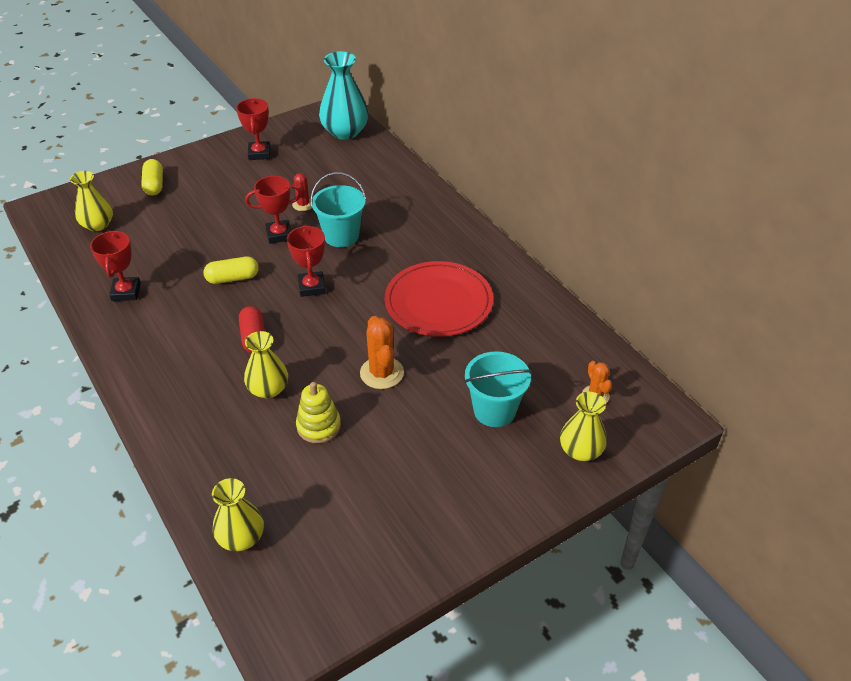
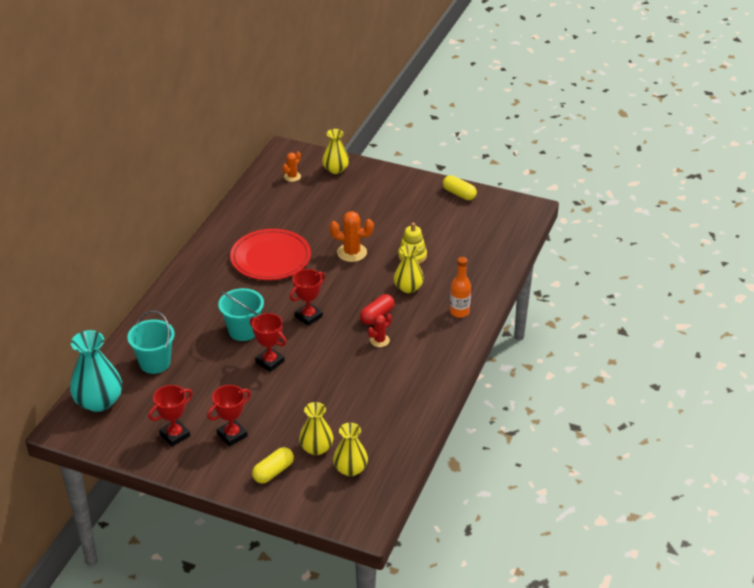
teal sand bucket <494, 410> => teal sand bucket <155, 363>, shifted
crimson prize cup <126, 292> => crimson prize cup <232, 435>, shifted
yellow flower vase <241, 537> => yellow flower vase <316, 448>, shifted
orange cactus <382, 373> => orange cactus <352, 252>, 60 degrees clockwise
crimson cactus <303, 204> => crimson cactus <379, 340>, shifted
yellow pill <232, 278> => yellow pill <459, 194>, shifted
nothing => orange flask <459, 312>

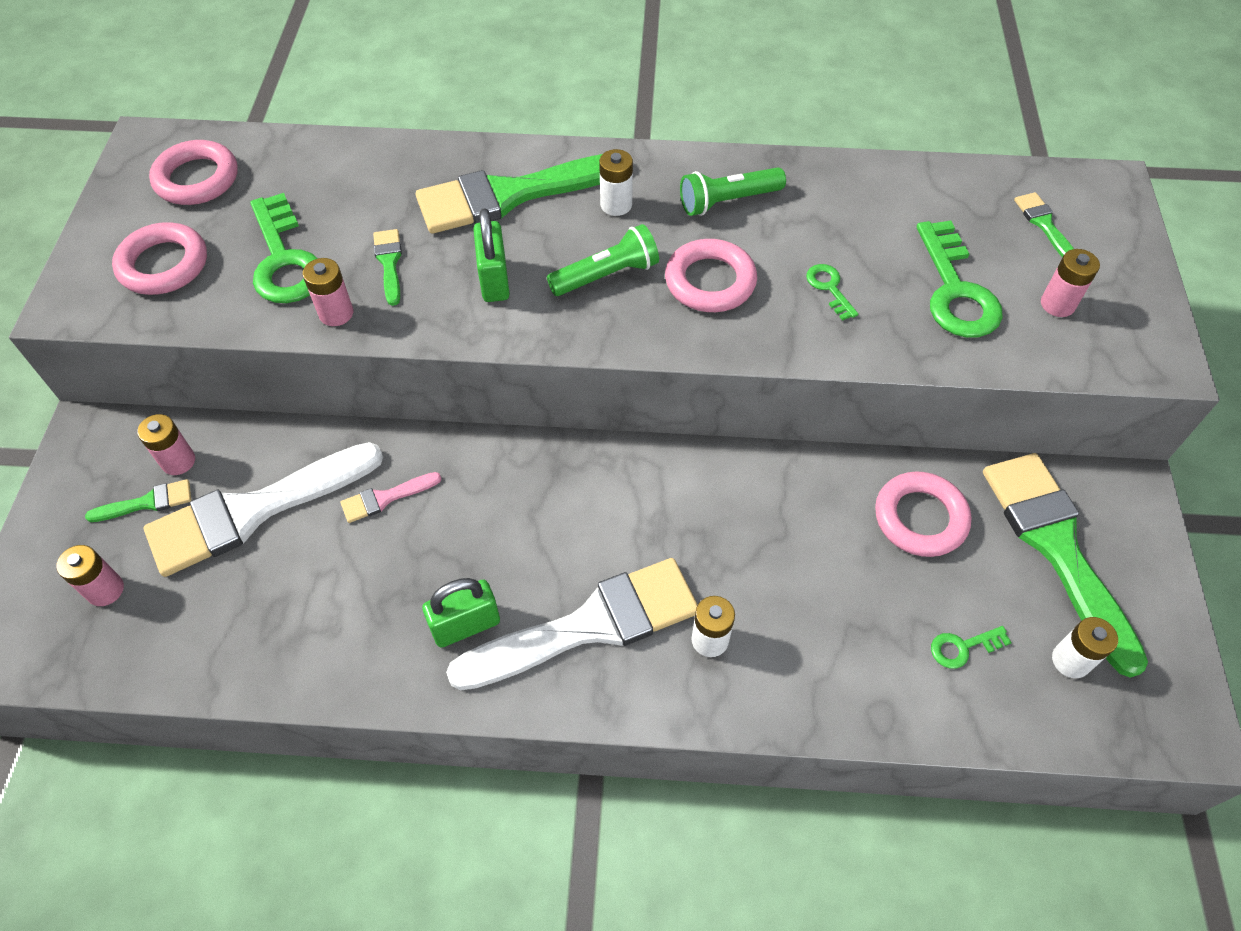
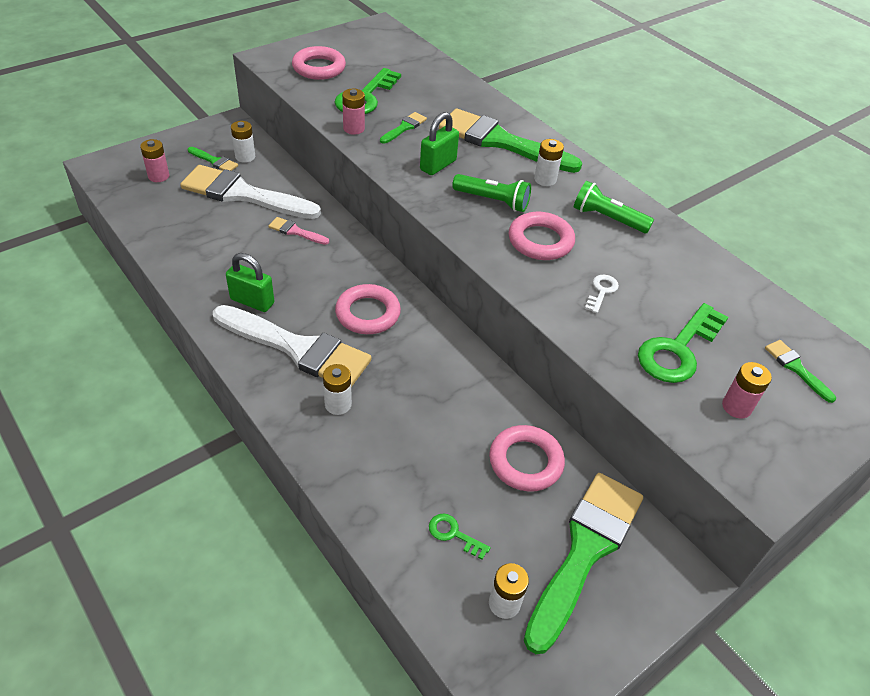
pink battery <178, 461> => white battery <245, 157>
pink hoop <197, 179> => pink hoop <368, 313>, shifted
green door key <829, 288> => white door key <601, 291>
green paintbrush <1044, 224> => green paintbrush <796, 368>, 60 degrees counterclockwise

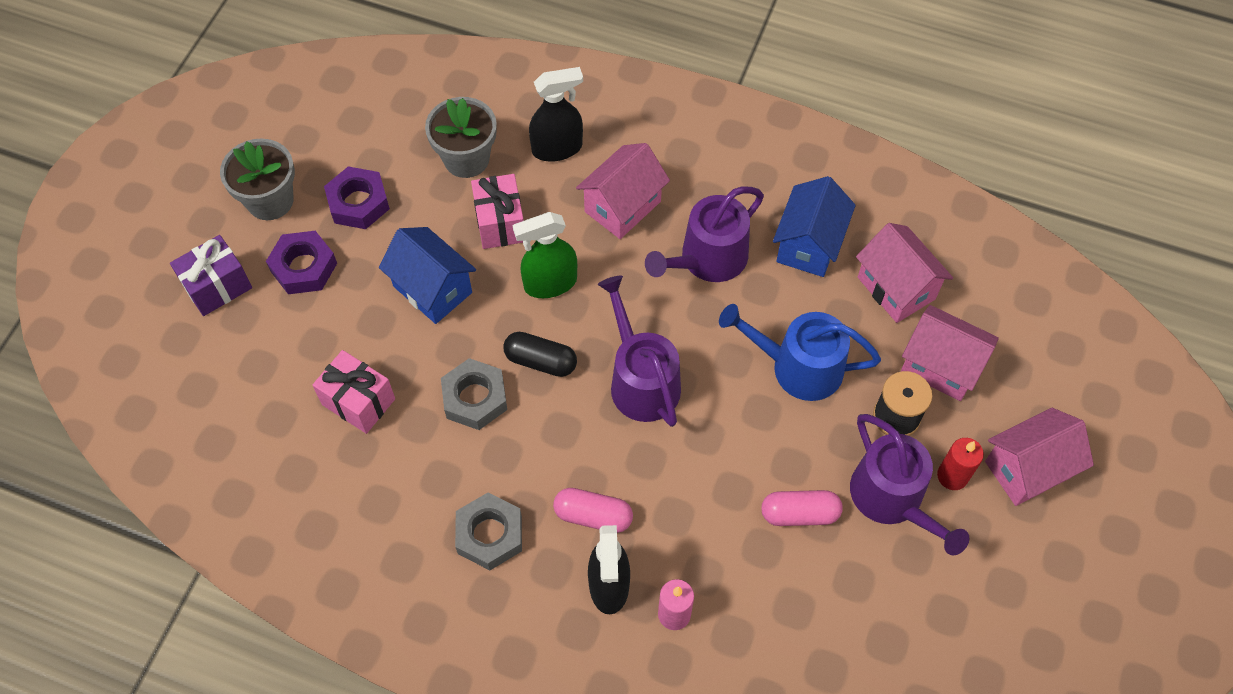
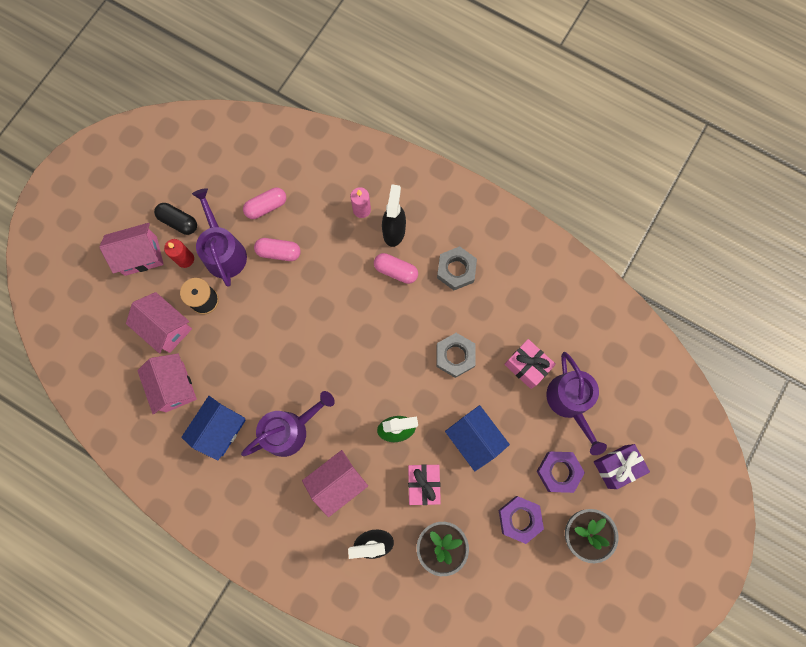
ebony pill <540, 361> => ebony pill <178, 222>, shifted
nothing => pink pill <266, 206>
royal purple watering can <641, 381> => royal purple watering can <570, 402>, shifted
cobalt watering can <798, 367> => nothing

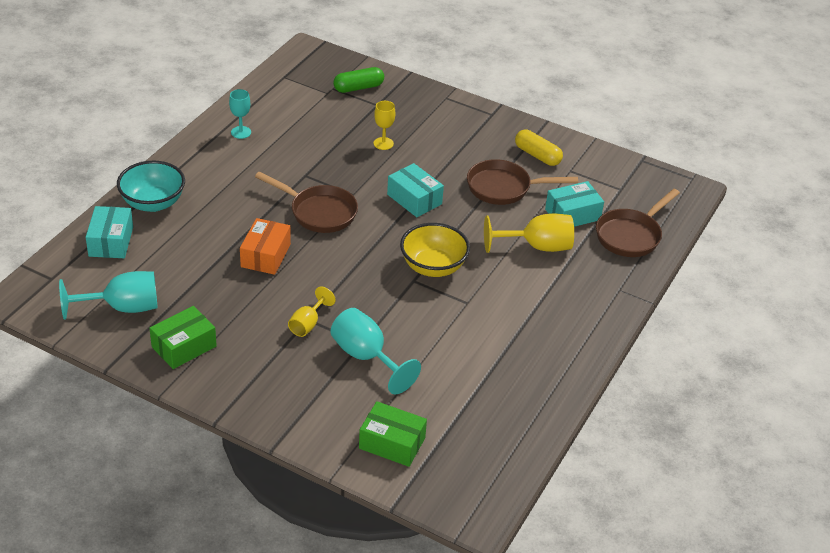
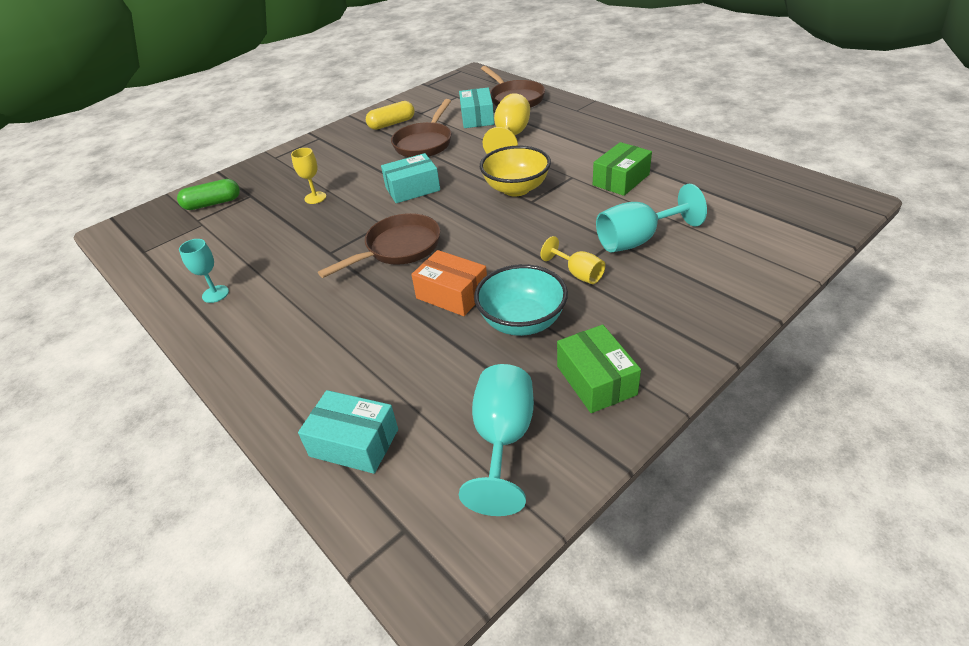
green pill <358, 88> => green pill <212, 203>, 75 degrees clockwise
teal bowl <153, 203> => teal bowl <522, 321>, shifted
green parcel <392, 443> => green parcel <621, 180>, shifted

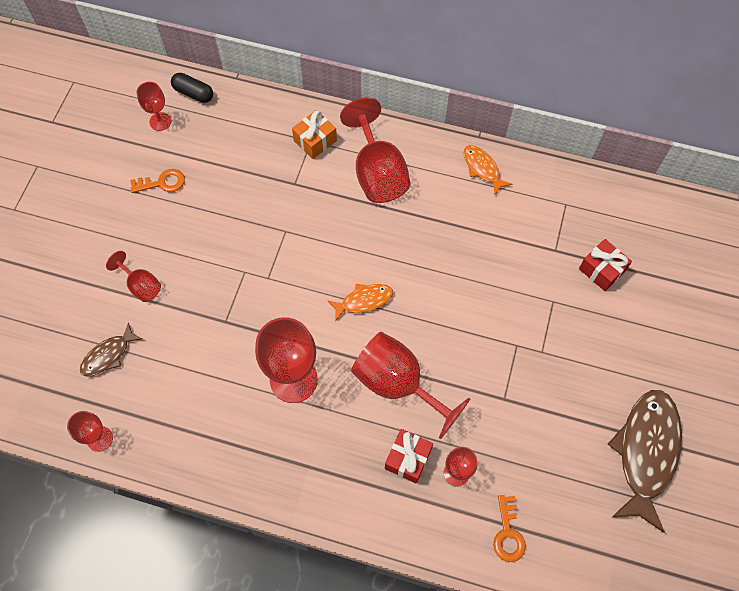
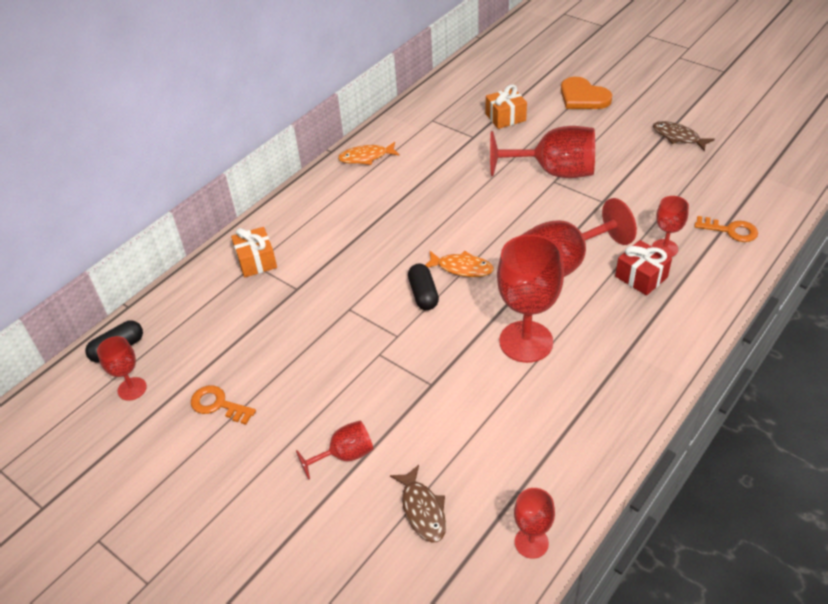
orange door key <162, 183> => orange door key <218, 404>, 75 degrees counterclockwise
nothing => ebony pill <423, 294>
orange fish <364, 301> => orange fish <461, 268>, 105 degrees clockwise
crimson wrapped gift <601, 270> => orange wrapped gift <505, 117>
crimson wine glass <377, 172> => crimson wine glass <553, 172>, shifted
nothing => orange heart <583, 97>
dark brown fish <646, 453> => dark brown fish <678, 137>, x0.51

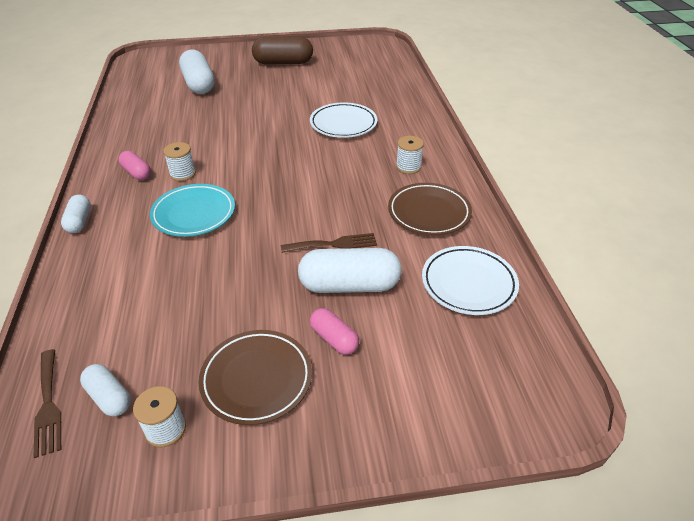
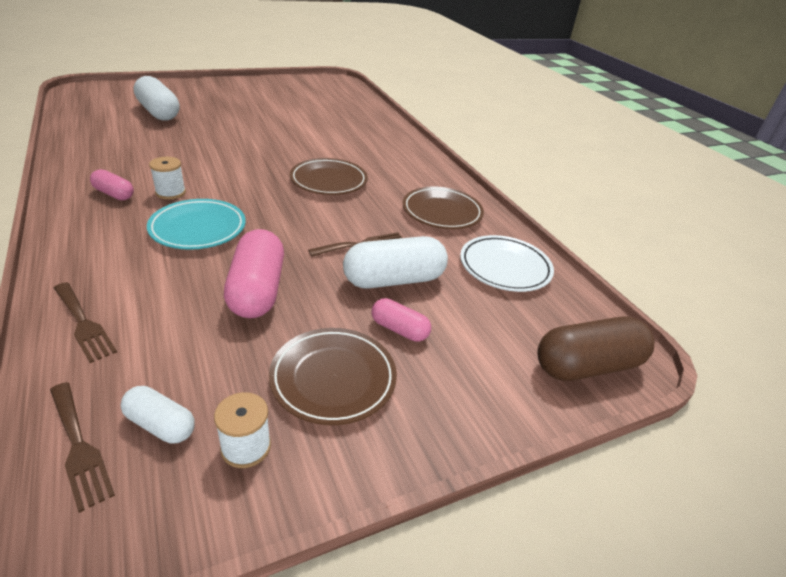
nothing => dark brown dinner fork <83, 324>
nothing => pink pill <257, 290>
nothing => dark brown flat dish <328, 181>
dark brown pill <283, 63> => dark brown pill <587, 366>, shifted
white pill <79, 221> => nothing
white flat dish <343, 124> => nothing
white bobbin <408, 167> => nothing

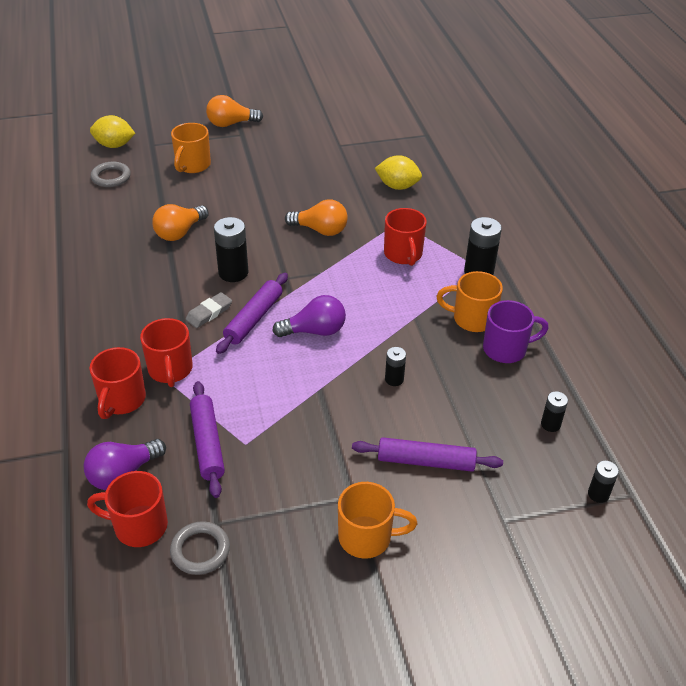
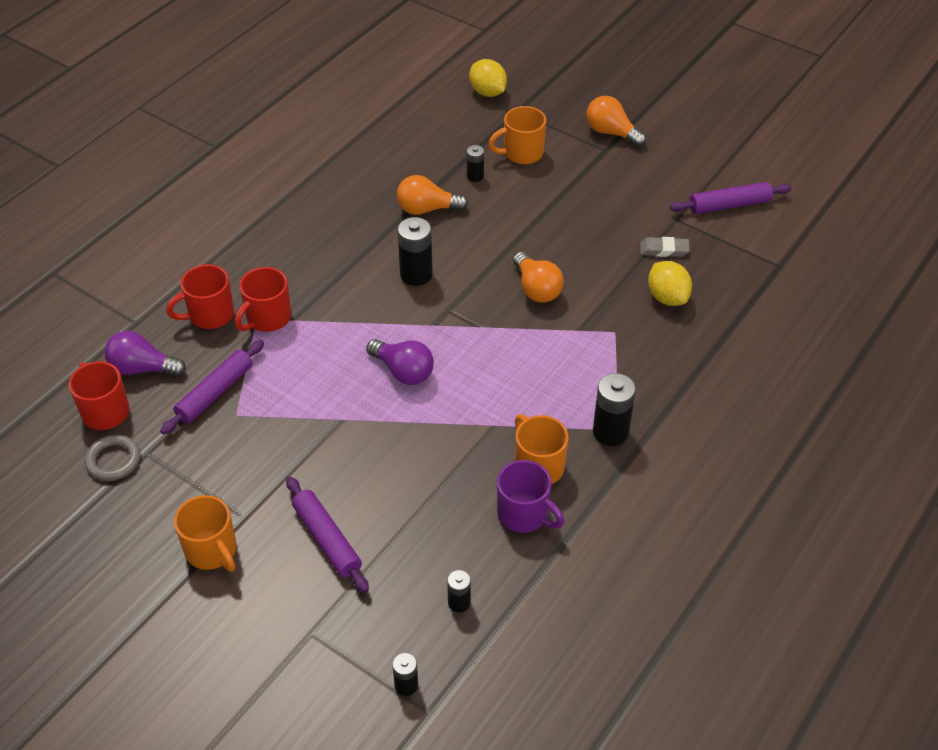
ebony battery <394, 379> => ebony battery <475, 176>, shifted
ash-grey eraser <209, 313> => ash-grey eraser <664, 250>, shifted
royal purple pastry roller <254, 319> => royal purple pastry roller <729, 205>, shifted
ash-grey hoop <111, 177> => nothing
crimson tea mug <403, 254> => nothing

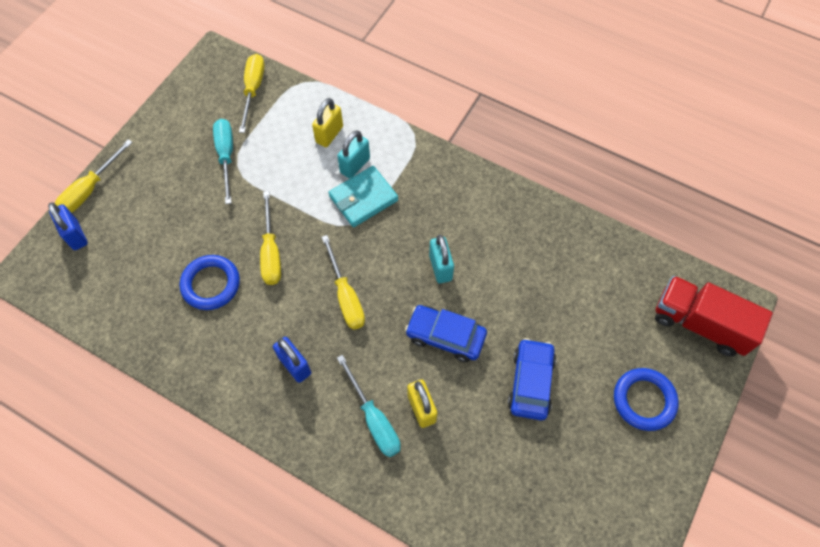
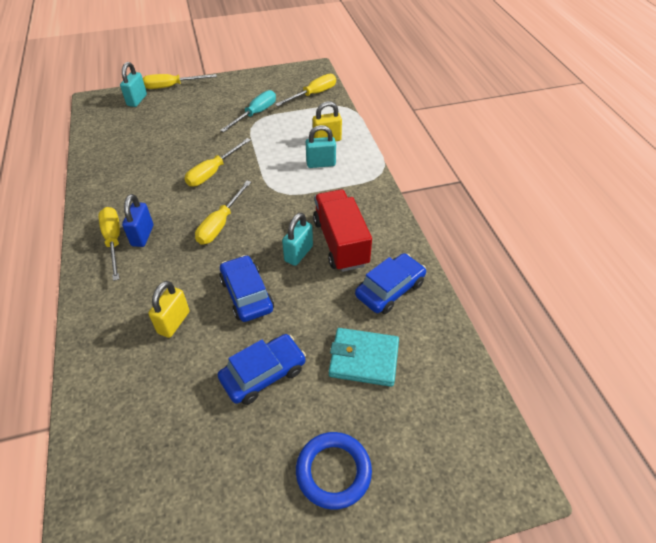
nothing => yellow screwdriver <113, 241>
cobalt small lock <76, 235> => teal small lock <137, 100>
crimson truck <700, 323> => crimson truck <340, 243>, shifted
teal billfold <363, 198> => teal billfold <364, 359>, shifted
nothing => cobalt automobile <390, 289>
cobalt hoop <211, 284> => nothing
teal screwdriver <374, 419> => nothing

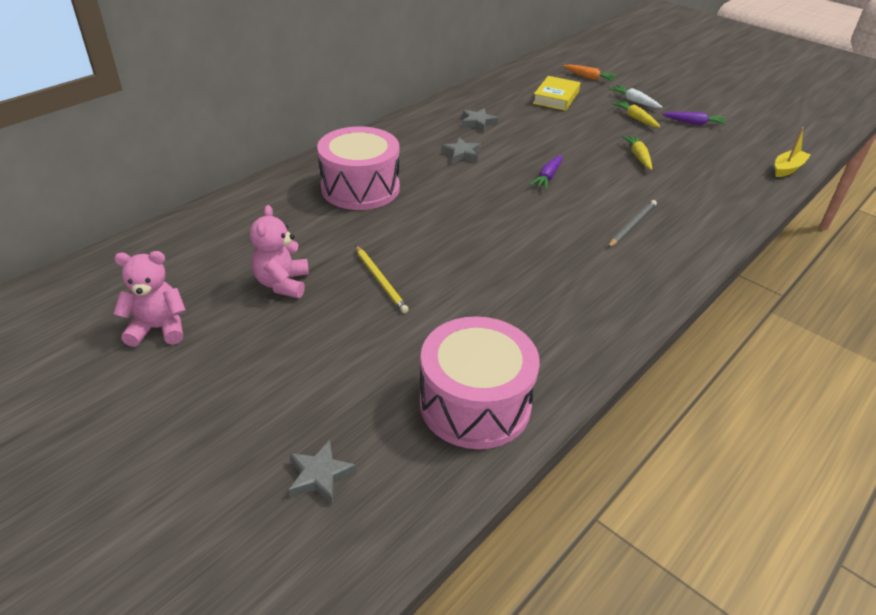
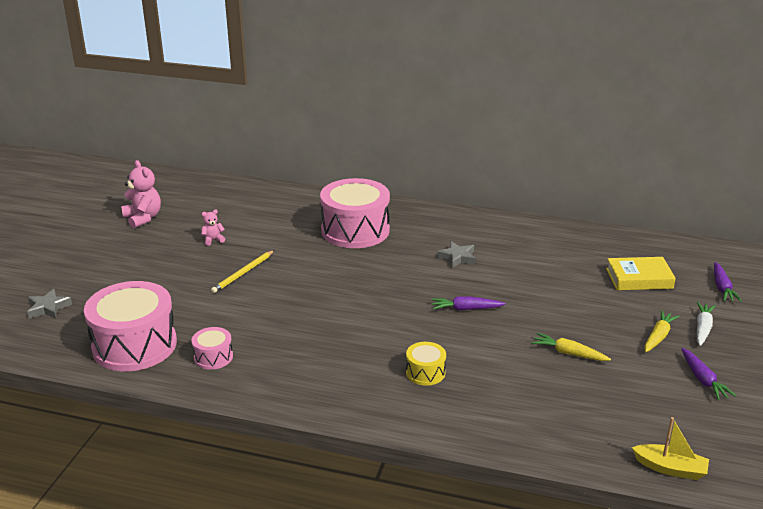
nothing => pink drum <213, 357>
pink teddy bear <282, 283> => pink teddy bear <213, 240>, x0.53
ash-grey pencil <632, 225> => yellow drum <425, 372>
yellow carrot <638, 156> => yellow carrot <569, 353>, 120 degrees counterclockwise
orange carrot <589, 77> => royal purple carrot <722, 288>
ash-grey five-pointed star <478, 123> => nothing

